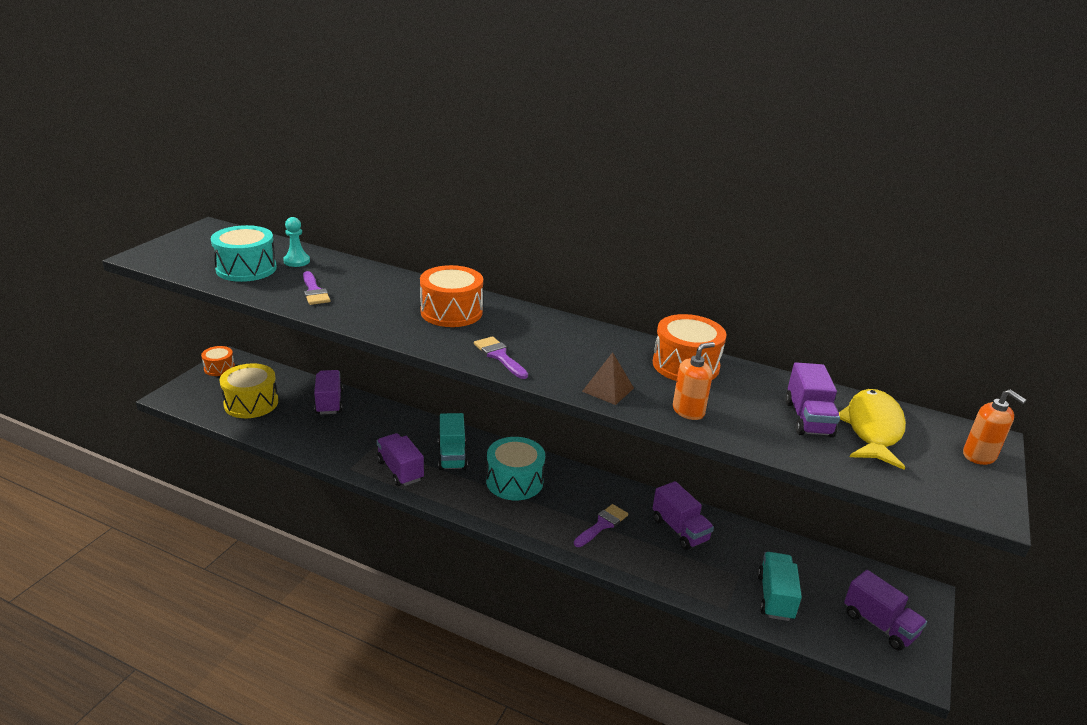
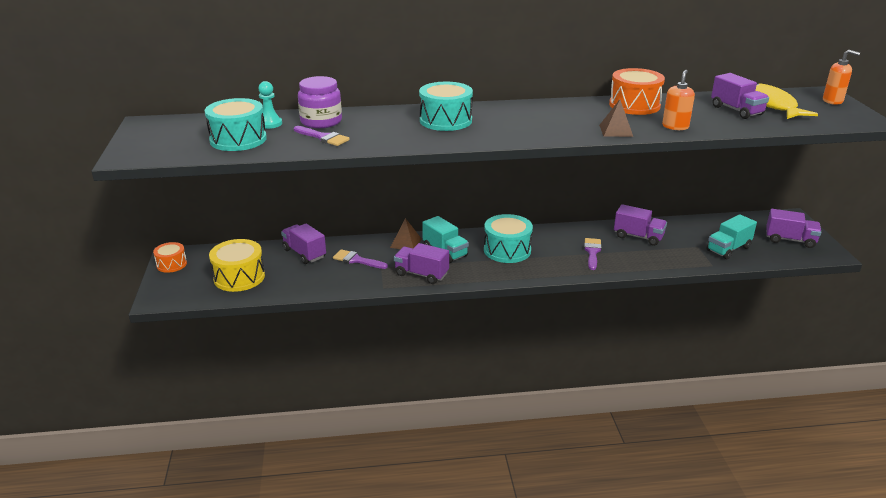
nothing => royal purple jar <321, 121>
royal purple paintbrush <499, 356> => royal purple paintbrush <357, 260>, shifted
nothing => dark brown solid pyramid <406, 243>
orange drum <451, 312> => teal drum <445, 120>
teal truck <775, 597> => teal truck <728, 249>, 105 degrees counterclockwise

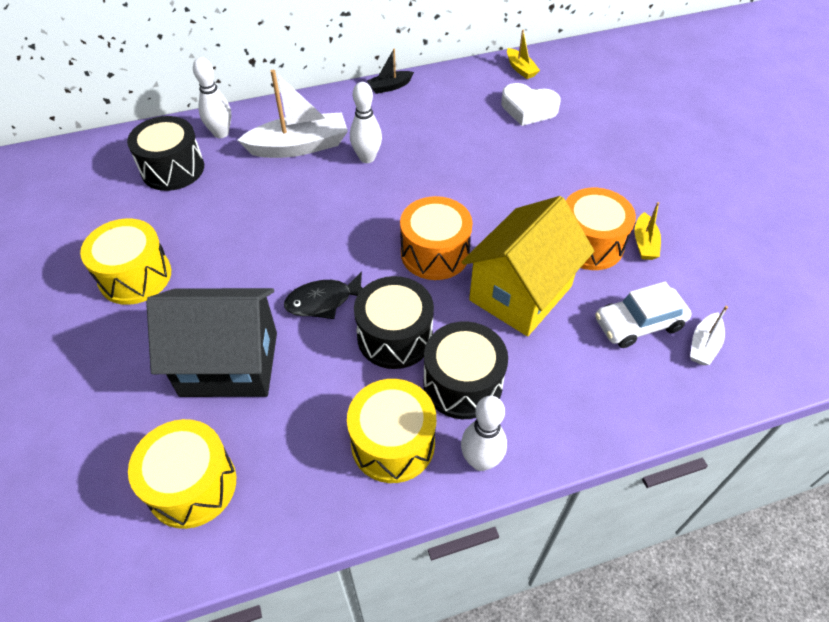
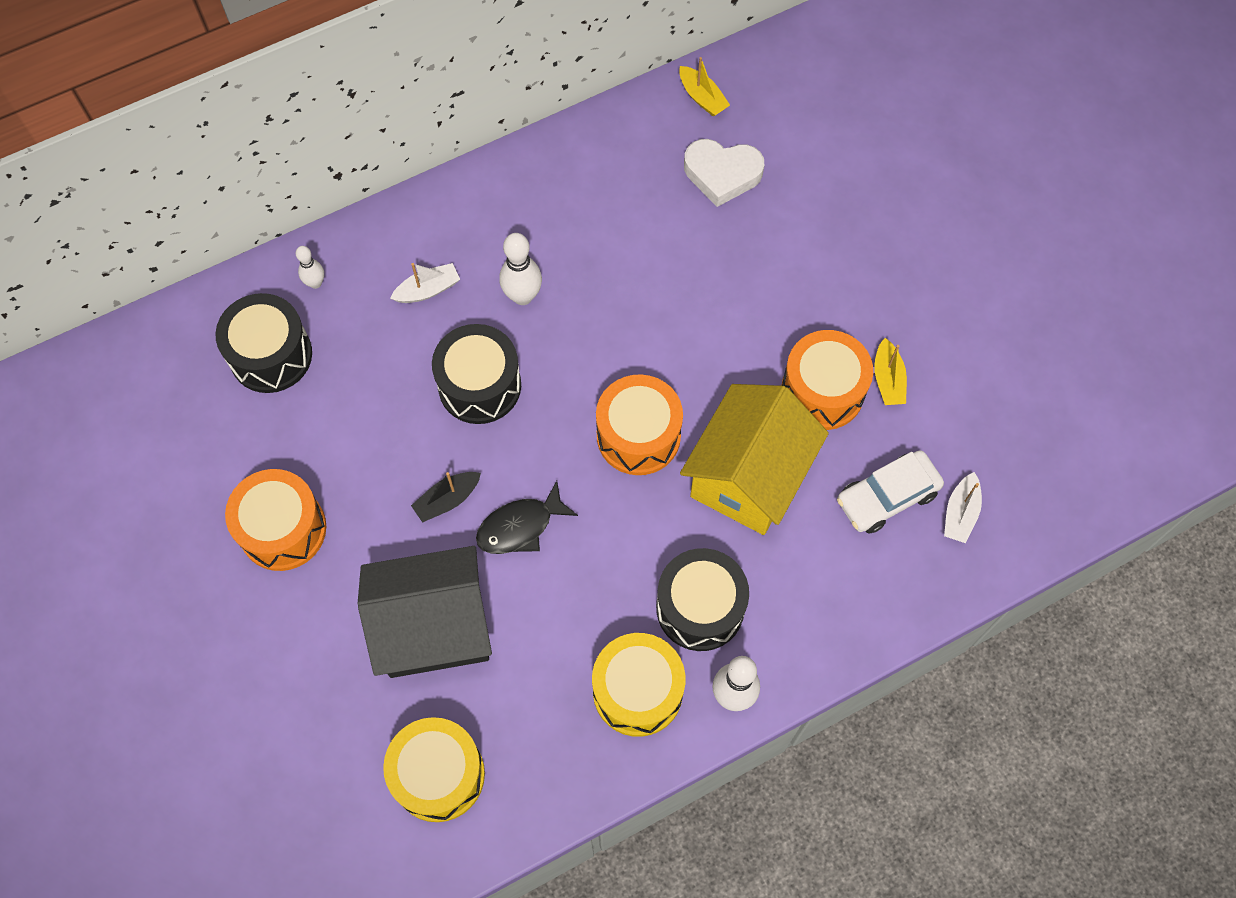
yellow drum <135, 276> => orange drum <283, 529>
white bowling pin <221, 133> => white bowling pin <315, 283>, x0.60
white sailboat <299, 146> => white sailboat <428, 290>, x0.50
ebony sailboat <390, 87> => ebony sailboat <447, 500>, shifted
ebony drum <395, 336> => ebony drum <479, 385>, shifted

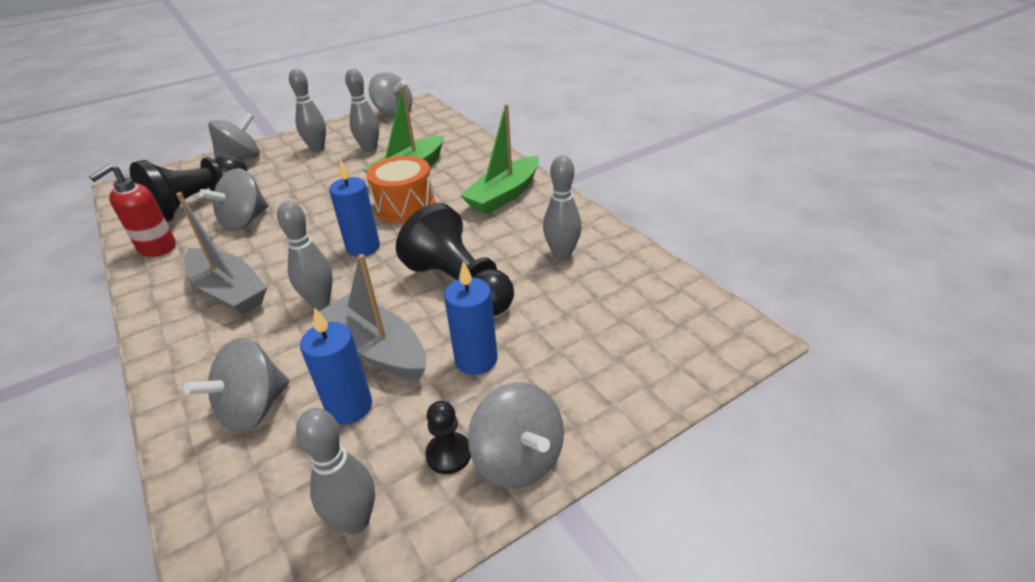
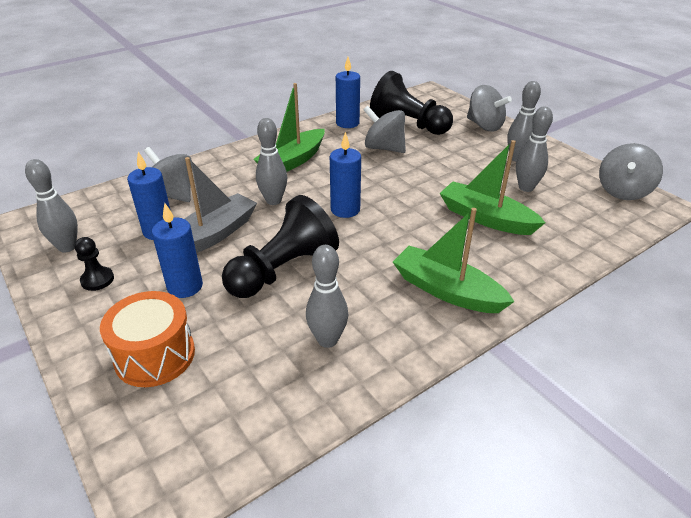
orange drum <405, 206> => orange drum <155, 355>, shifted
ash-grey sailboat <229, 291> => green sailboat <292, 161>
crimson pump bottle <157, 248> => cobalt wax candle <347, 123>
ash-grey spinning top <518, 459> => nothing

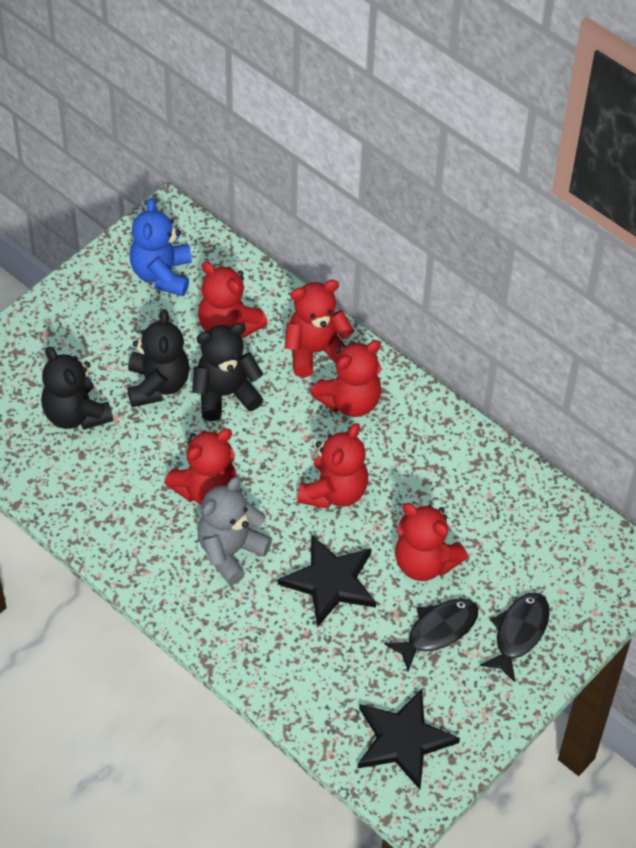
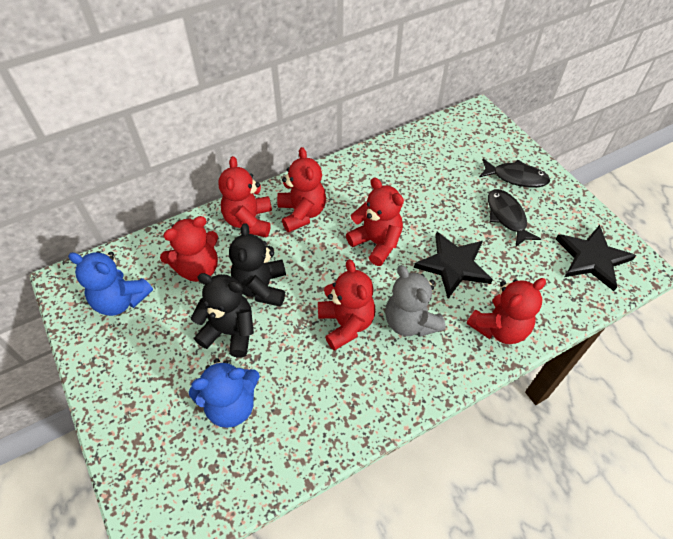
ebony teddy bear <75, 414> => cobalt teddy bear <231, 405>
crimson teddy bear <424, 563> => crimson teddy bear <499, 328>, shifted
ebony fish <519, 633> => ebony fish <516, 177>, 150 degrees clockwise

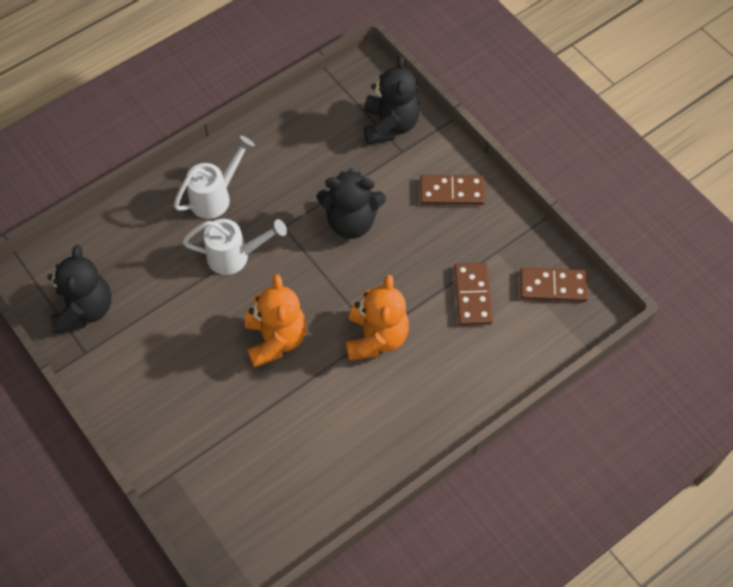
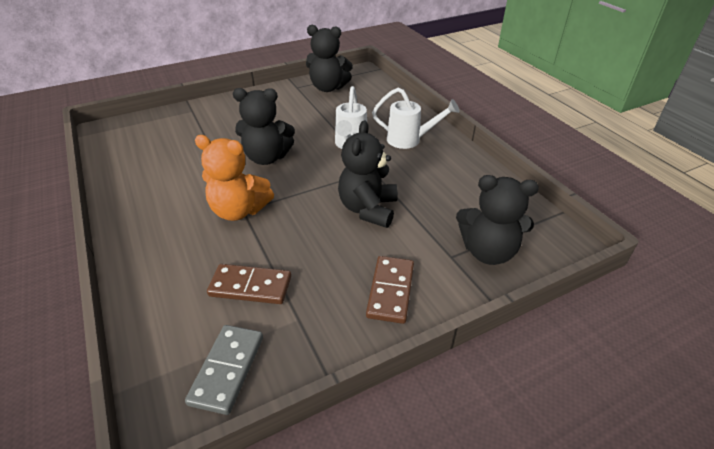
dark brown domino <553, 286> => ash-grey domino <227, 370>
orange teddy bear <276, 339> => ebony teddy bear <267, 157>
white watering can <216, 196> => white watering can <410, 140>, 45 degrees counterclockwise

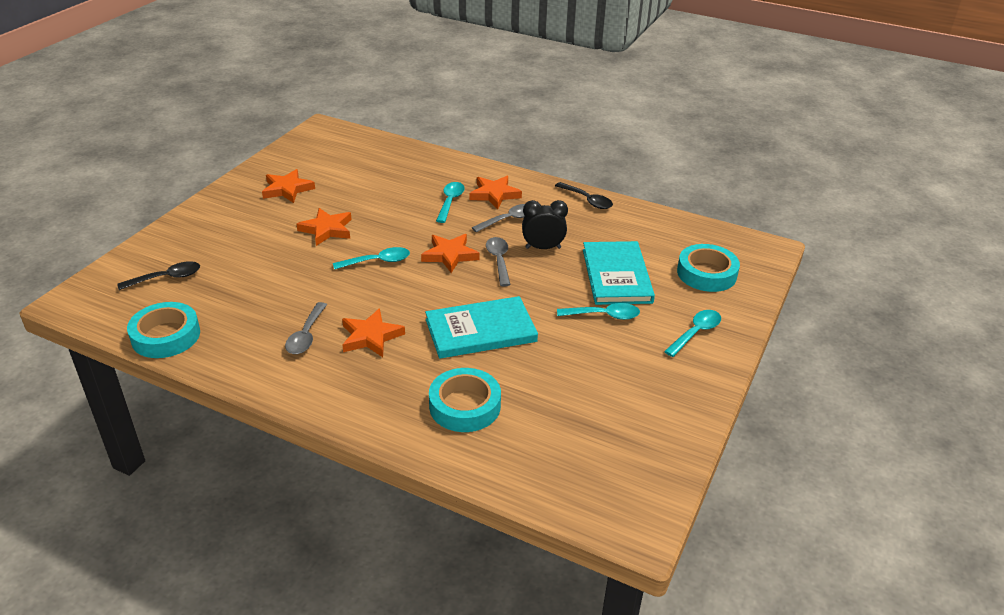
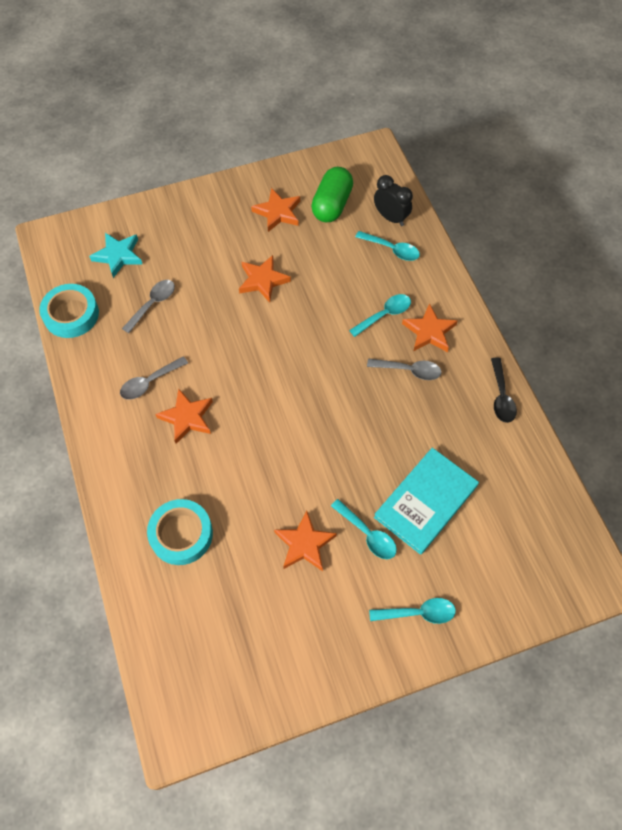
ebony teaspoon <166, 278> => teal five-pointed star <118, 256>
ash-grey teaspoon <499, 260> => ash-grey teaspoon <153, 304>, shifted
orange five-pointed star <450, 255> => orange five-pointed star <304, 544>, shifted
nothing => green pill <332, 205>
teal teaspoon <378, 261> => teal teaspoon <392, 249>, shifted
ebony clock <543, 248> => ebony clock <390, 218>, shifted
teal hardback <480, 331> => nothing
teal sticky tape <706, 273> => nothing

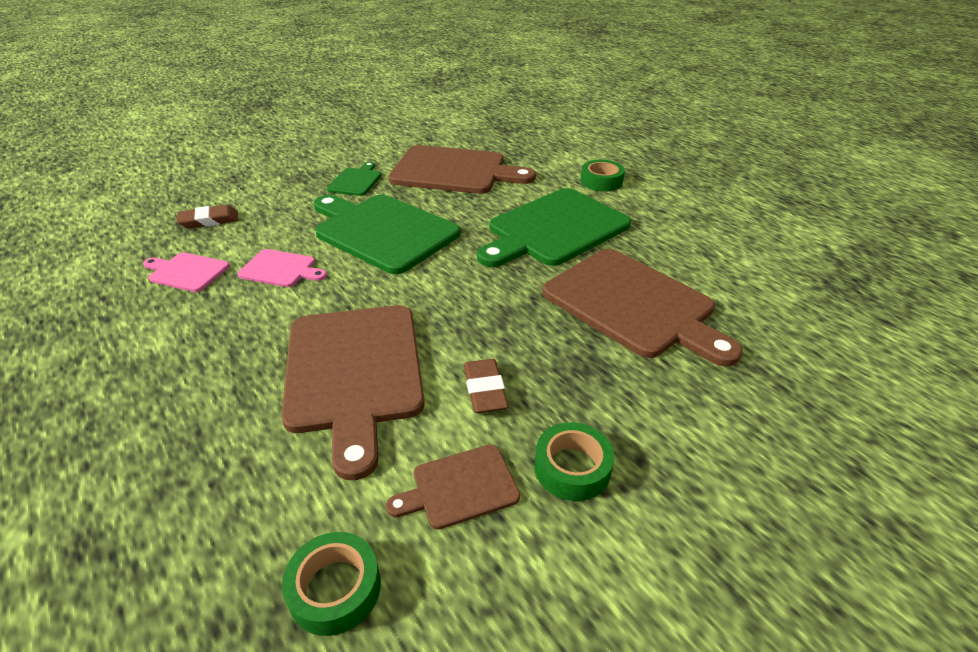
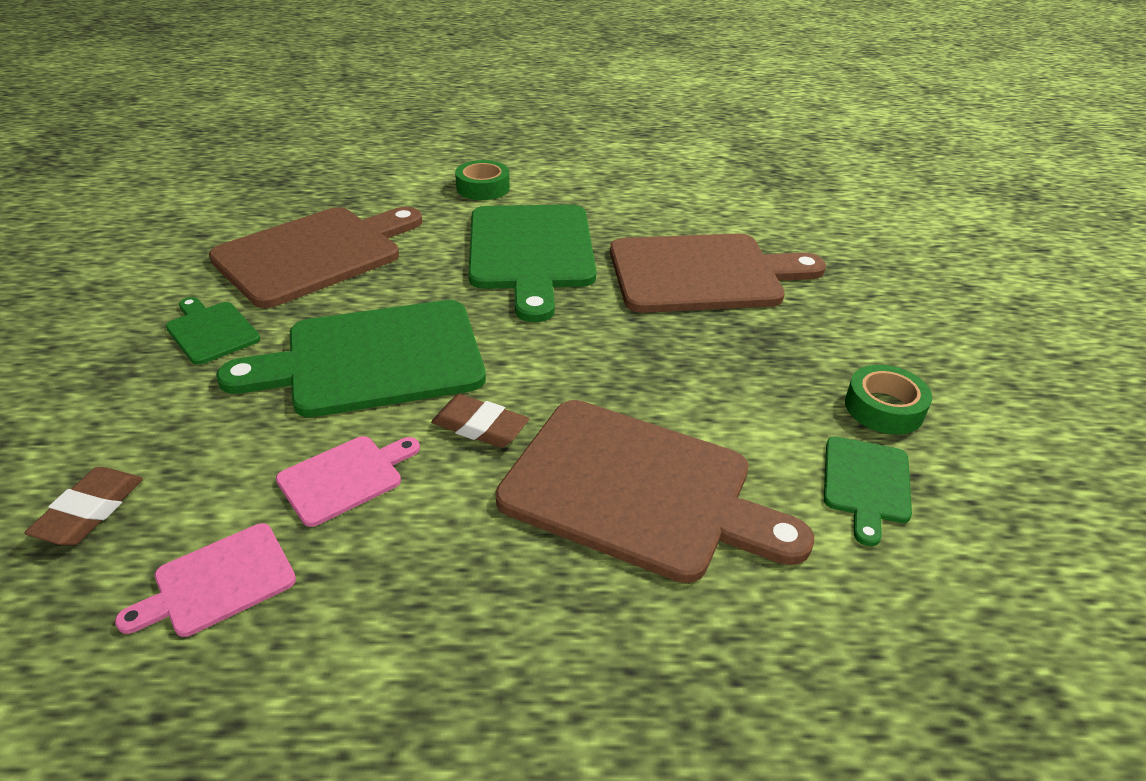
dark brown eraser <485, 389> => dark brown eraser <480, 426>, shifted
dark brown cutting board <460, 487> => green cutting board <866, 484>
green sticky tape <335, 589> => nothing

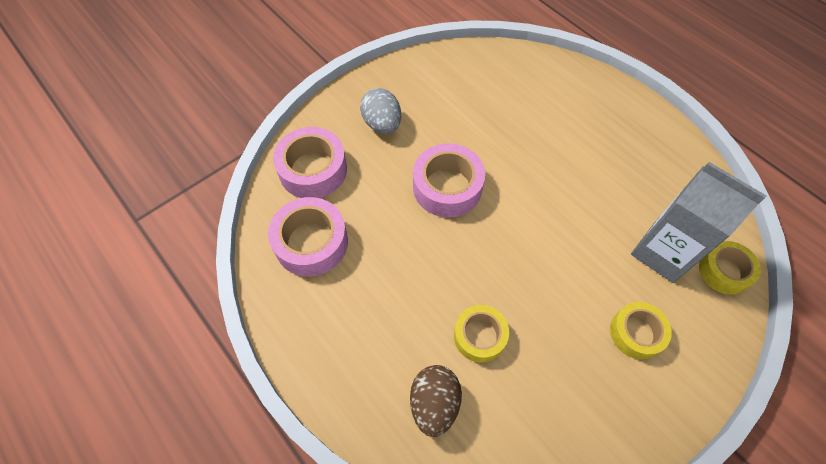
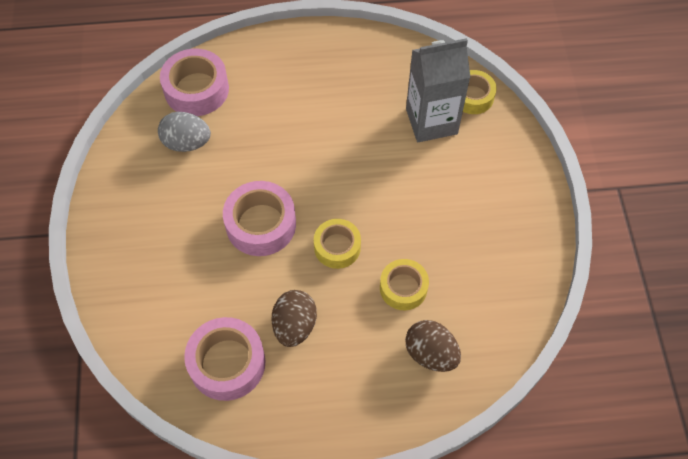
ash-grey egg <382, 124> => ash-grey egg <187, 143>, shifted
pink sticky tape <313, 170> => pink sticky tape <196, 89>, shifted
nothing => dark brown egg <294, 326>
yellow sticky tape <636, 333> => yellow sticky tape <337, 247>, shifted

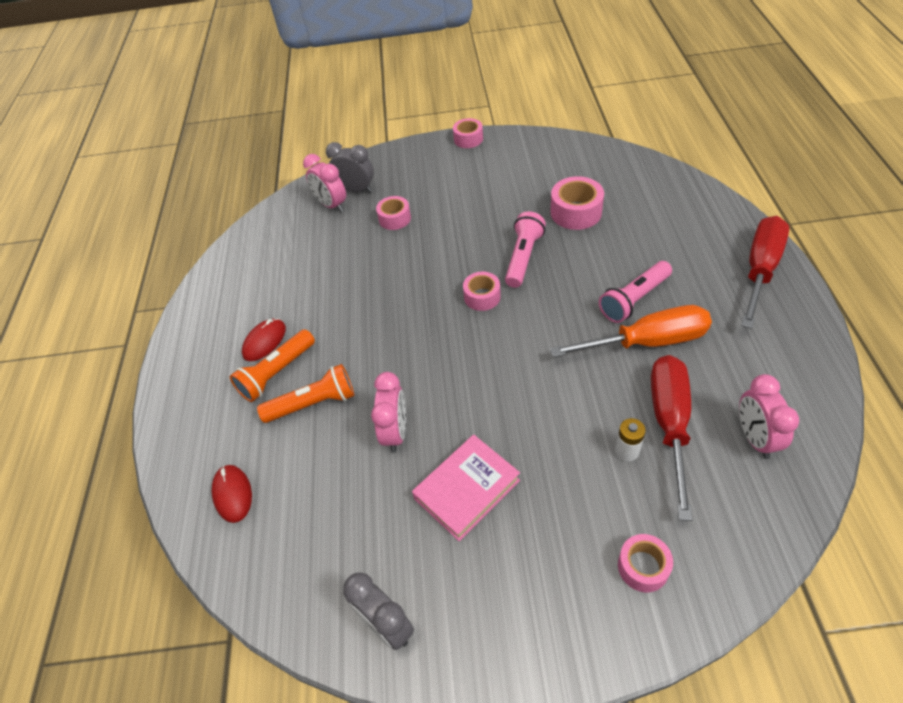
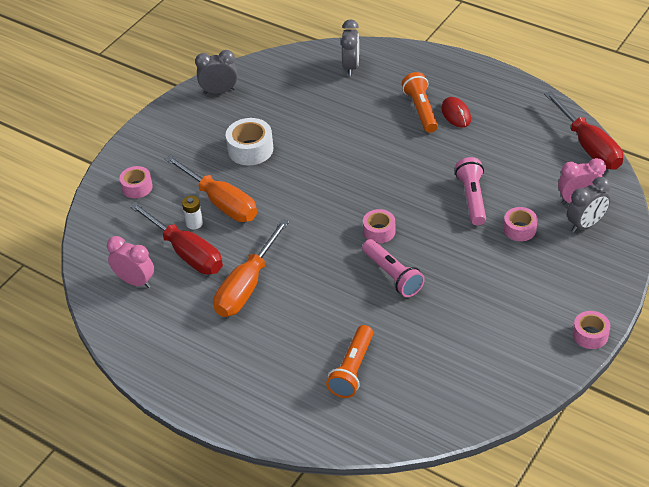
nothing => orange screwdriver <220, 202>
pink hardback <467, 489> => white sticky tape <250, 149>
orange torch <313, 403> => orange torch <352, 369>, shifted
crimson PC mouse <232, 494> => ash-grey clock <351, 67>
pink torch <634, 299> => pink torch <472, 198>, shifted
crimson screwdriver <760, 270> => crimson screwdriver <588, 146>, shifted
pink clock <395, 432> => nothing
pink sticky tape <576, 212> => nothing

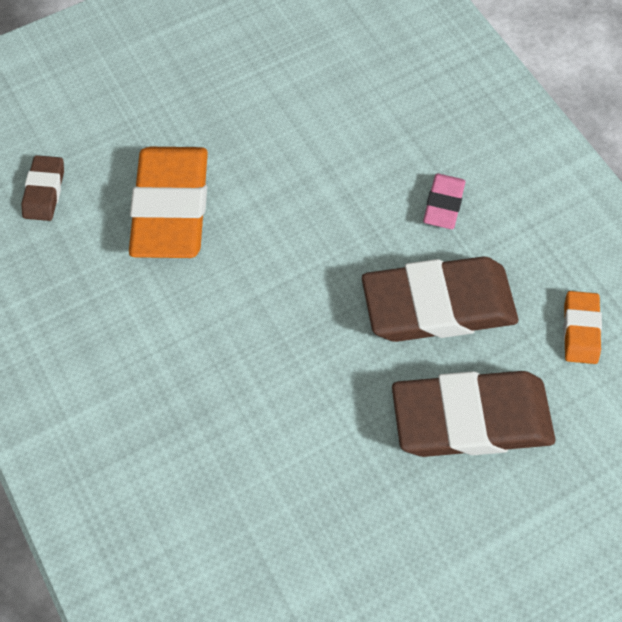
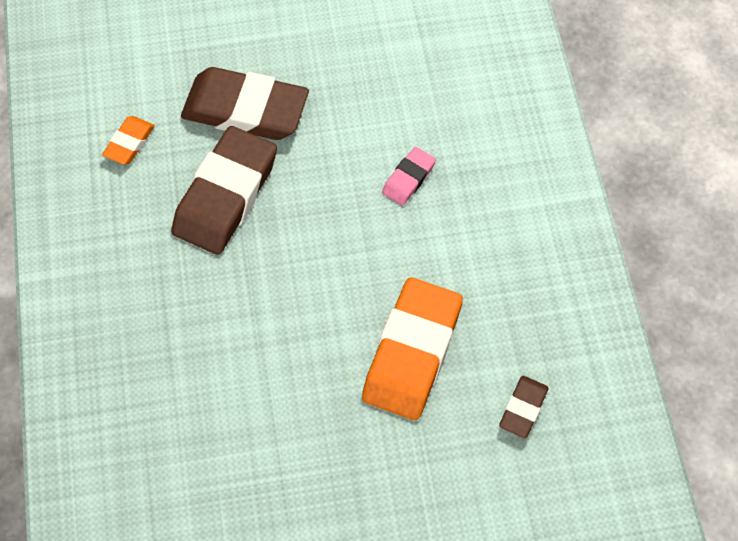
dark brown eraser <438, 305> => dark brown eraser <226, 195>, 75 degrees counterclockwise
pink eraser <443, 204> => pink eraser <408, 179>, shifted

